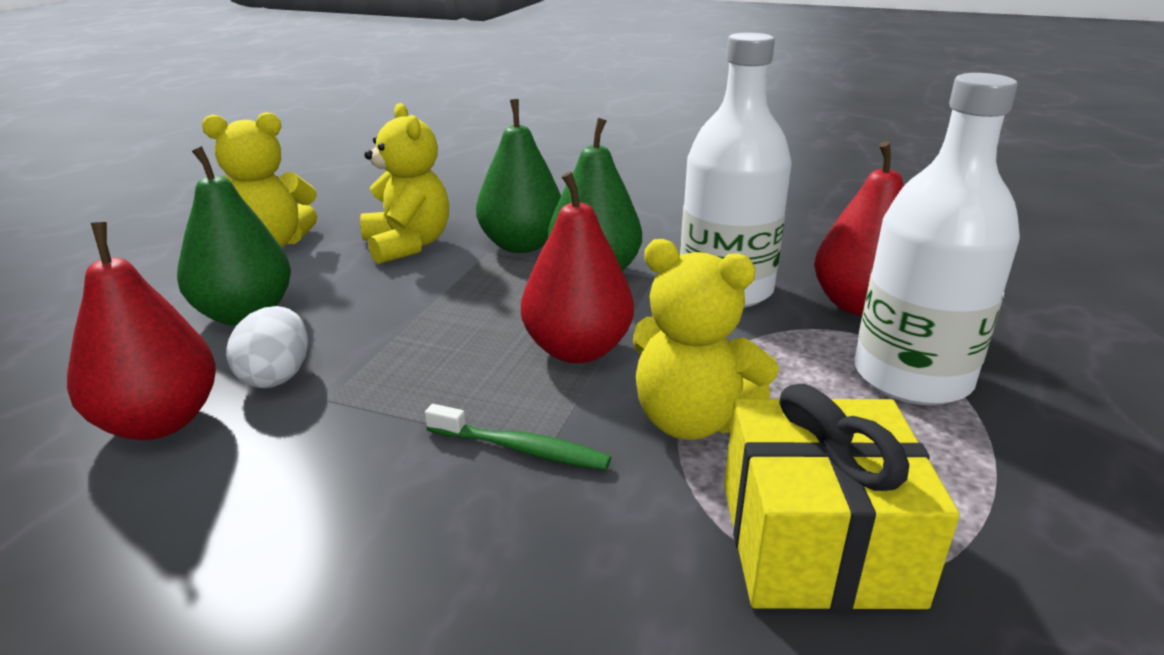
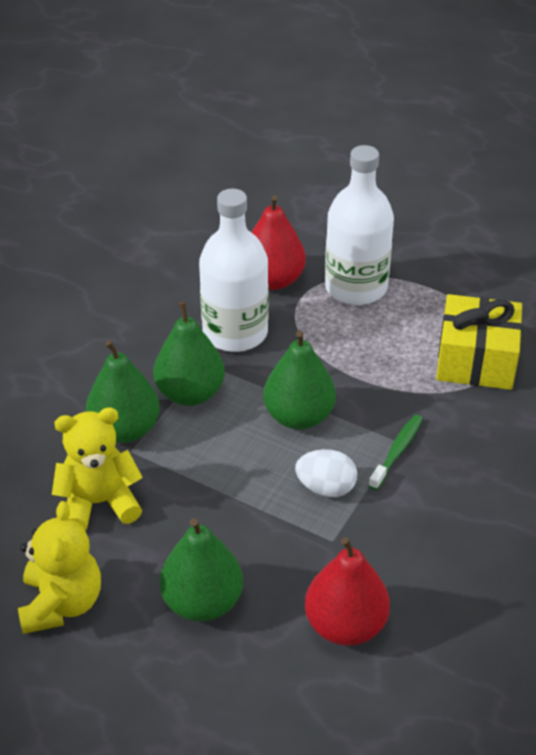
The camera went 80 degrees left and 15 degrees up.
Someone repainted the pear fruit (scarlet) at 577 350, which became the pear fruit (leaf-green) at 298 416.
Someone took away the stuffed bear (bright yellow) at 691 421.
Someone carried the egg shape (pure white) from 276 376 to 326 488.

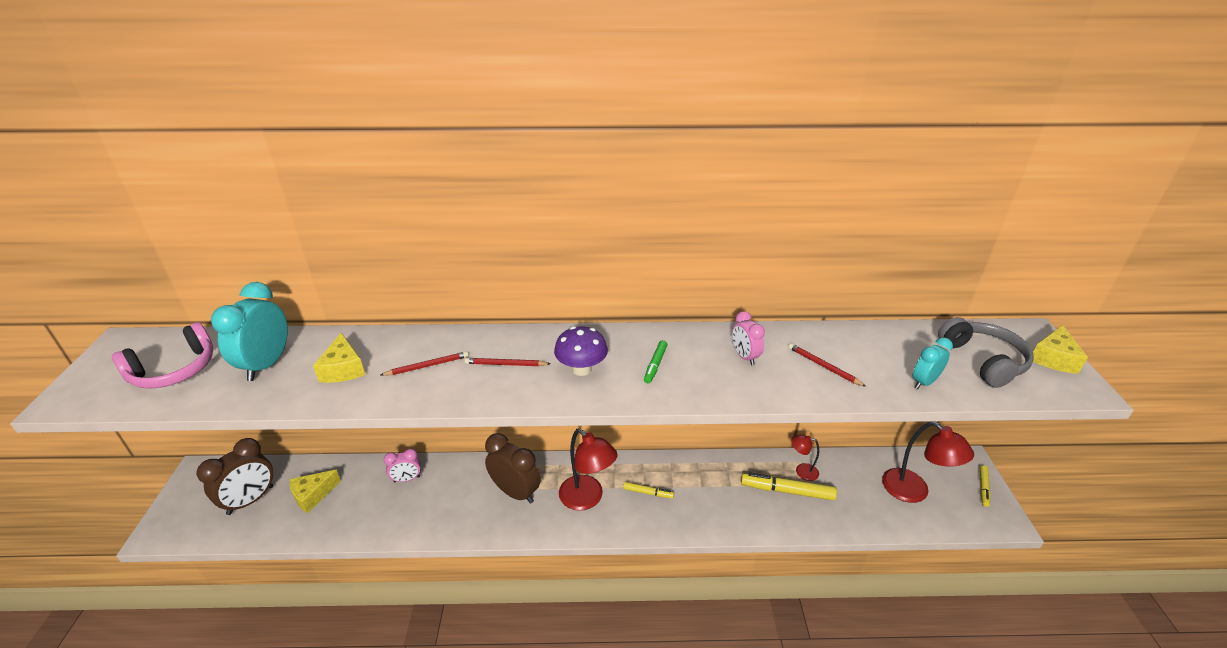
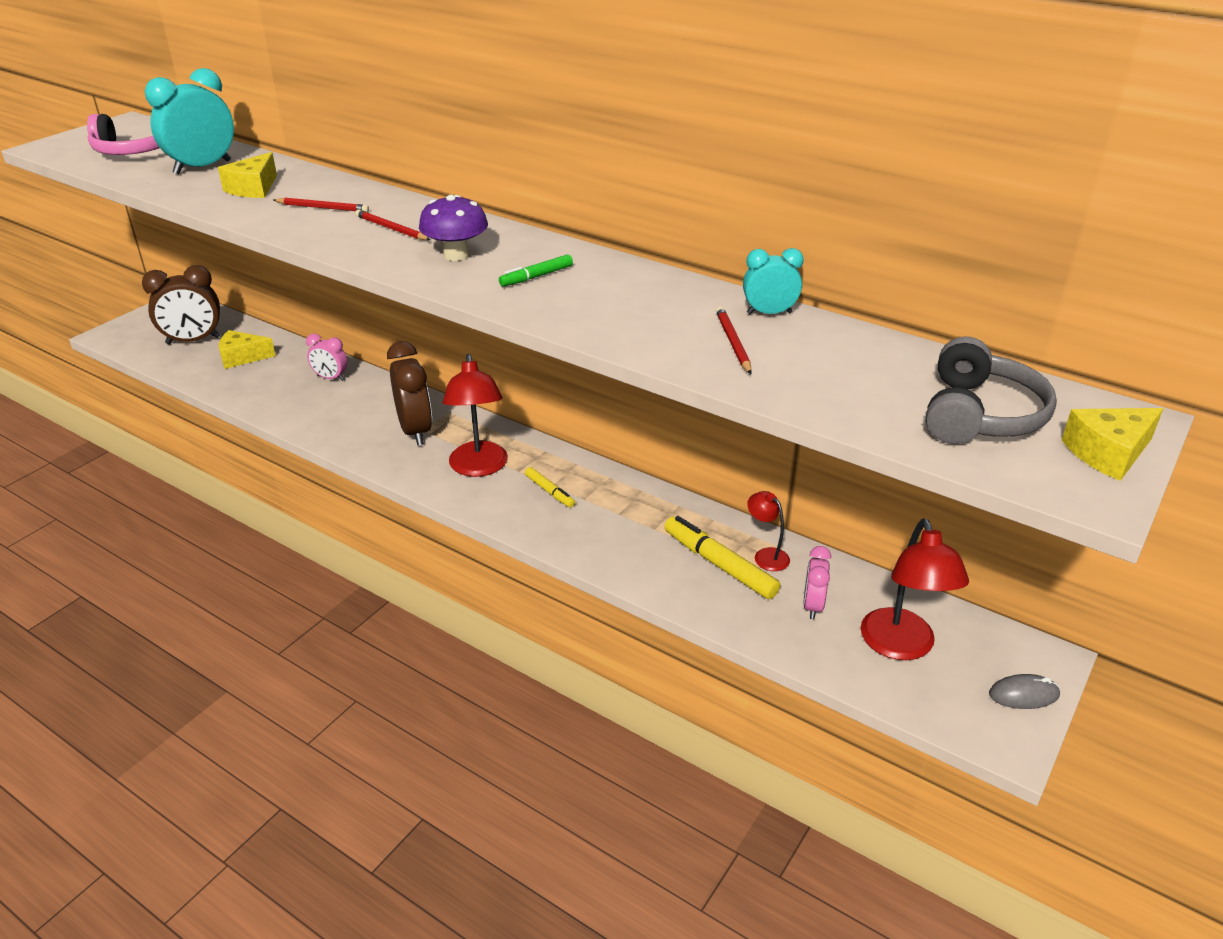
The camera went 35 degrees right and 0 degrees up.
Someone carried the clock (rosy) from 744 357 to 812 606.
Someone carried the clock (teal) from 924 382 to 769 313.
Someone swapped the felt pen (bright yellow) at 983 488 for the mouse (ash-grey) at 1023 694.

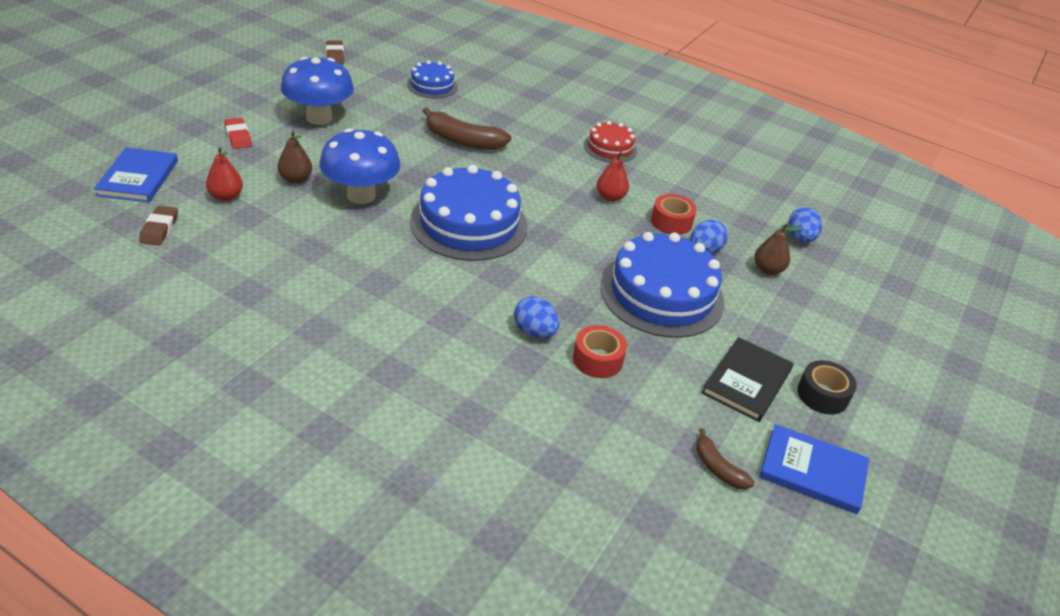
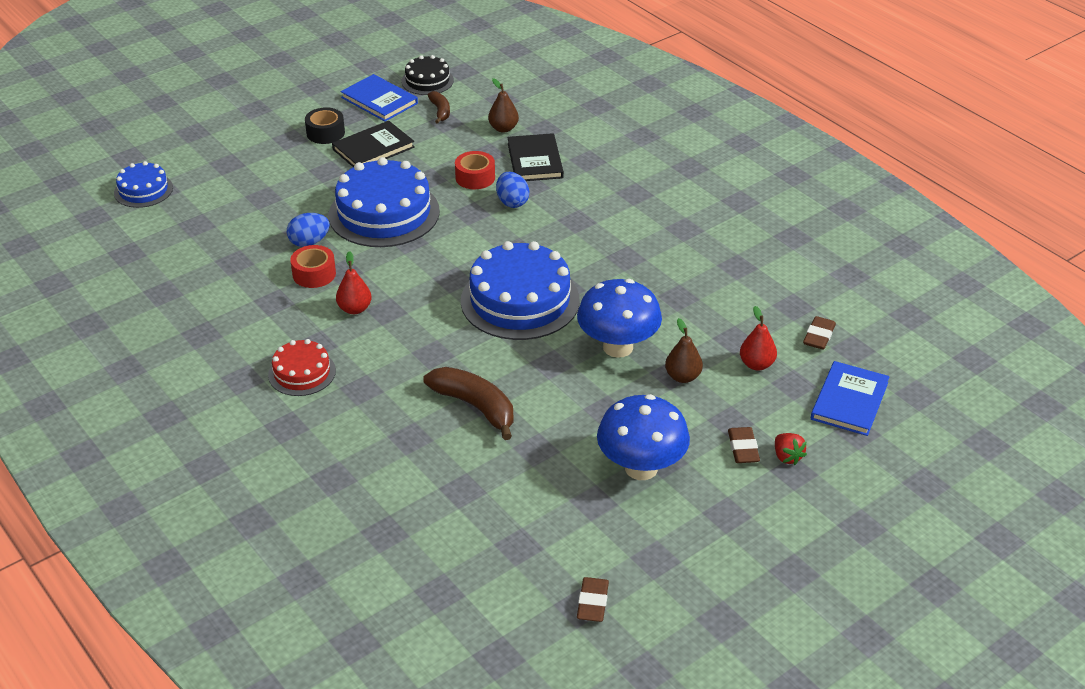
The camera went 155 degrees left and 0 degrees up.
Someone carried the layer cake (blue) from 432 85 to 143 190.
Someone repainted the gum eraser (scarlet) at 238 136, which became the gum eraser (brown) at 743 448.
Someone took away the egg shape (blue) at 800 238.
Someone carried the pear fruit (brown) from 767 270 to 503 128.
Someone put down the layer cake (ebony) at 427 81.
Someone put down the hardback (ebony) at 535 160.
Someone put down the strawberry (scarlet) at 787 457.

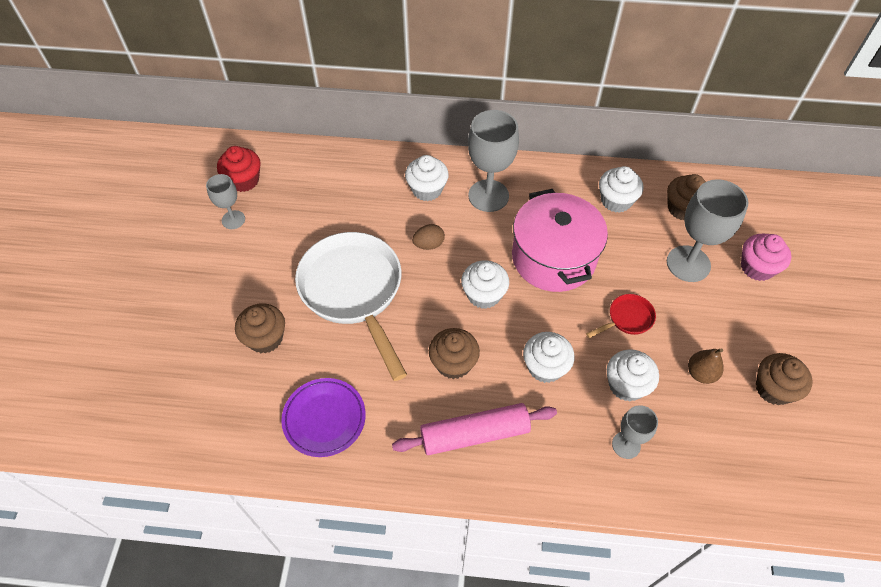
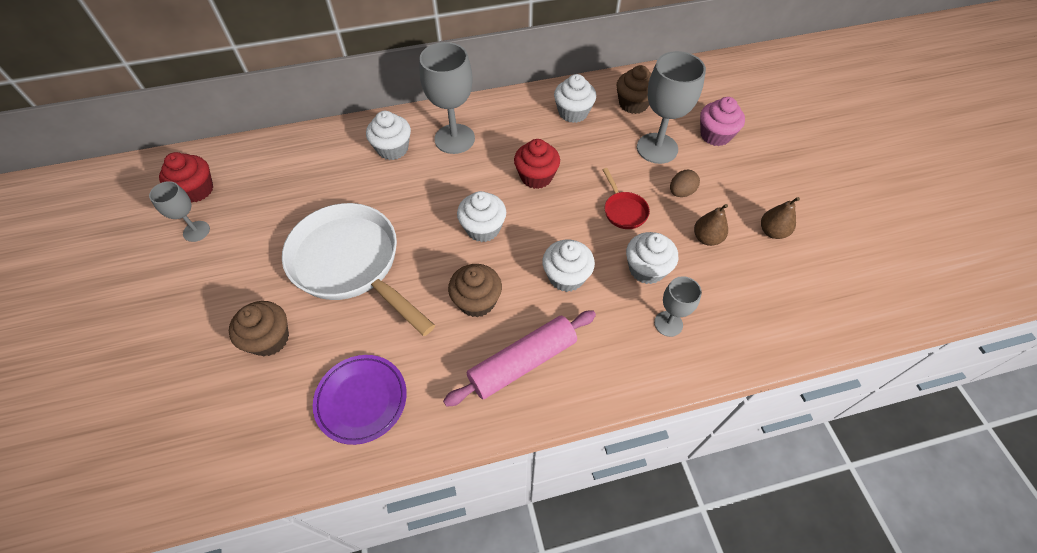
The camera went 20 degrees left and 0 degrees up.
Someone swapped the stockpot (rosy) at 553 258 for the cupcake (scarlet) at 536 177.
Someone carried the egg shape (brown) from 428 244 to 681 192.
Someone rotated the frying pan (scarlet) at 627 319 by 120 degrees clockwise.
Someone swapped the cupcake (brown) at 773 388 for the pear fruit (brown) at 772 232.

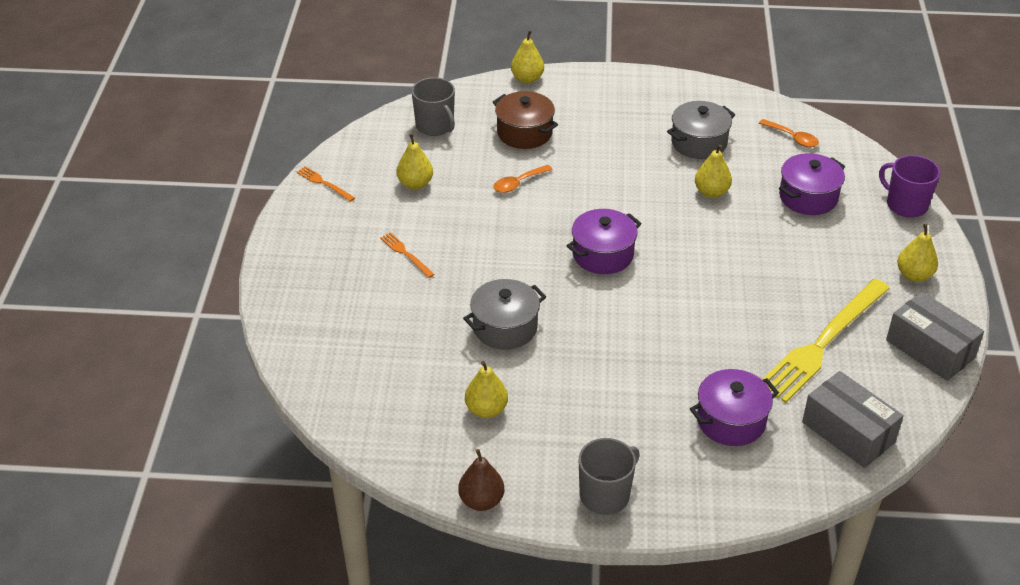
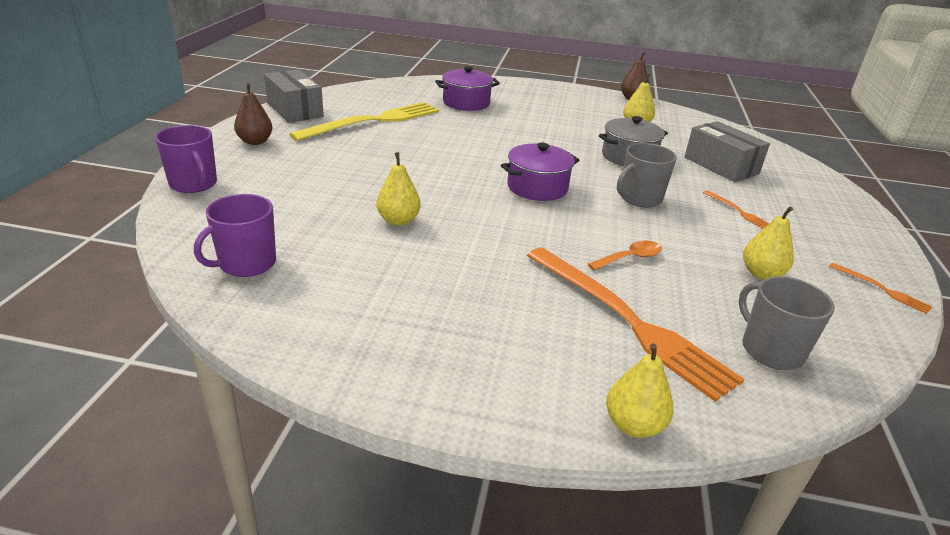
The camera went 175 degrees left and 10 degrees down.
Someone swapped the stockpot (brown) at 524 133 for the dinner fork (orange) at 628 321.
Someone took away the stockpot (ash-grey) at 699 143.
Someone swapped the teaspoon (orange) at 792 138 for the coffee mug (royal purple) at 246 263.
Someone took away the stockpot (royal purple) at 808 197.
Someone repainted the pear fruit (bright yellow) at 914 275, which became the pear fruit (brown) at 255 142.
Someone carried the package (ash-grey) from 848 432 to 721 166.
Someone carried the coffee mug (ash-grey) from 605 495 to 639 198.

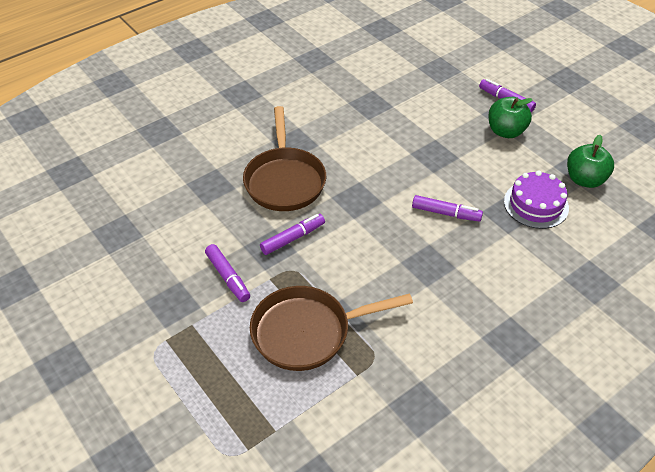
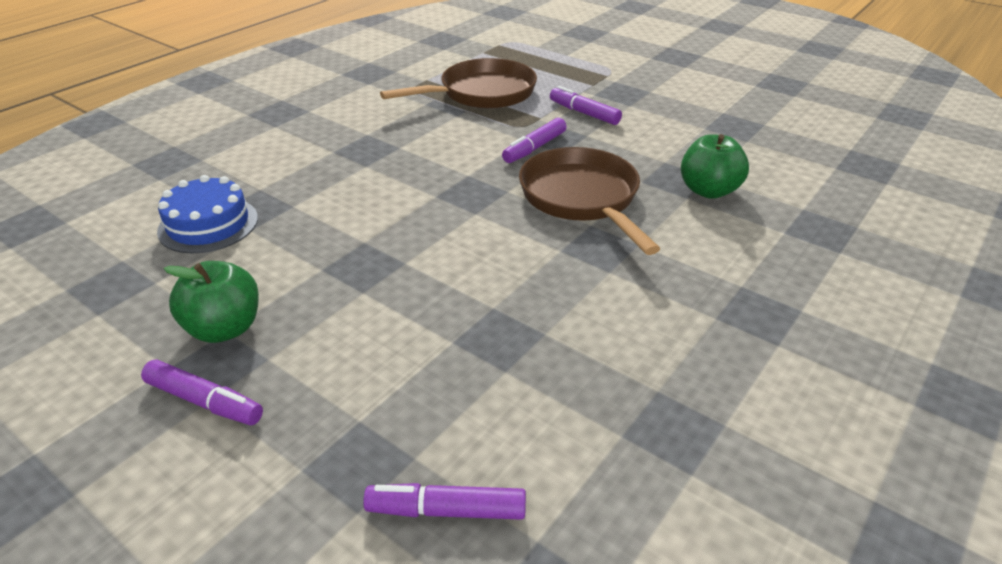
The camera went 165 degrees right and 10 degrees down.
Someone carried the apple (leaf-green) from 585 180 to 708 191.
Someone repainted the layer cake (royal purple) at 536 204, which became the layer cake (blue) at 208 224.
Someone carried the felt pen (royal purple) from 446 213 to 447 510.

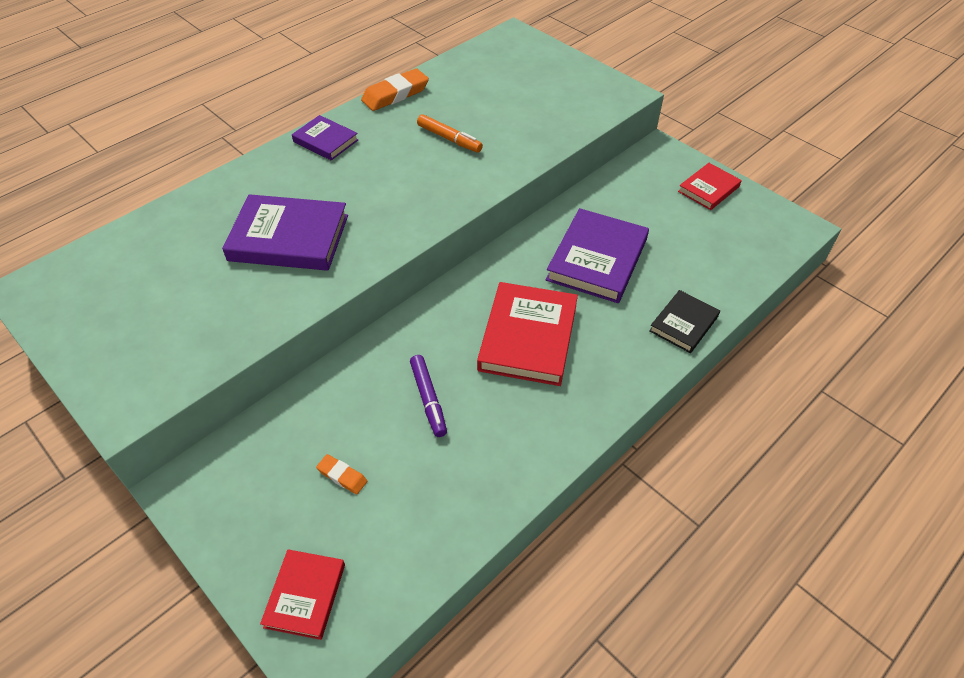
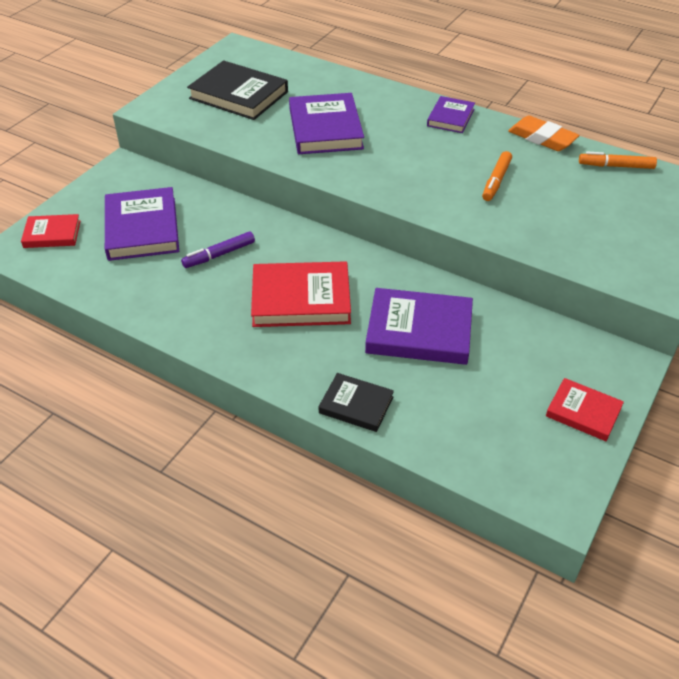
The camera went 75 degrees right and 5 degrees down.
Someone swapped the gum eraser (orange) at 342 476 for the hardback (royal purple) at 142 228.
Someone put down the hardback (ebony) at 238 95.
Someone put down the felt pen (orange) at 616 166.

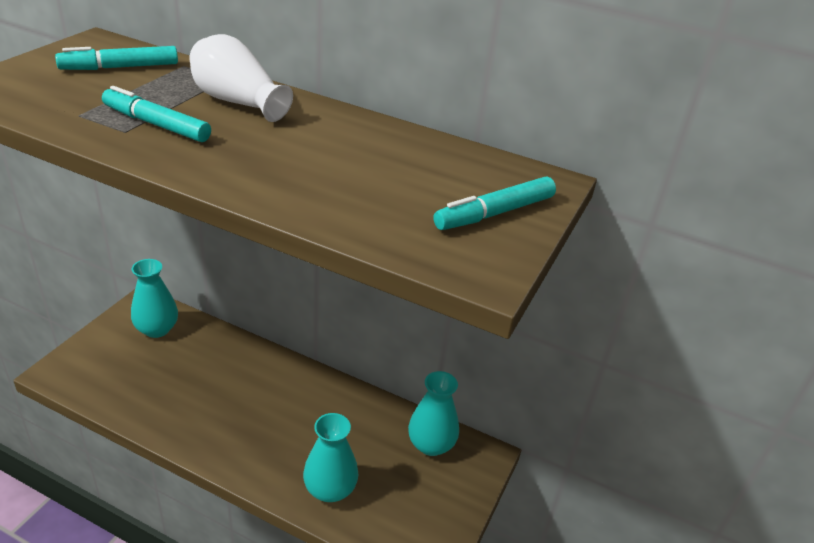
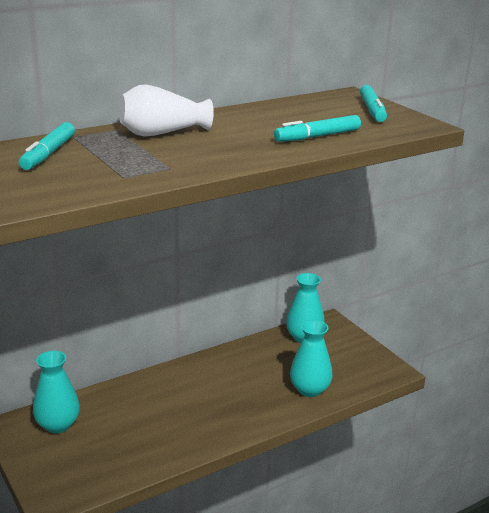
The camera went 55 degrees left and 10 degrees down.
Someone carried the felt pen (teal) from 156 124 to 317 136.

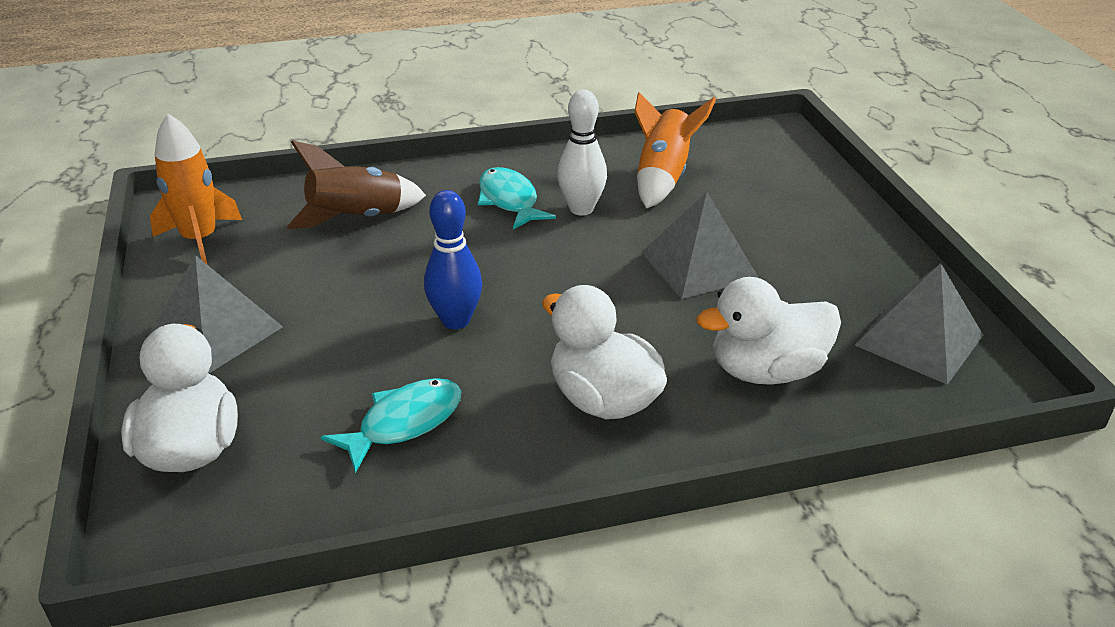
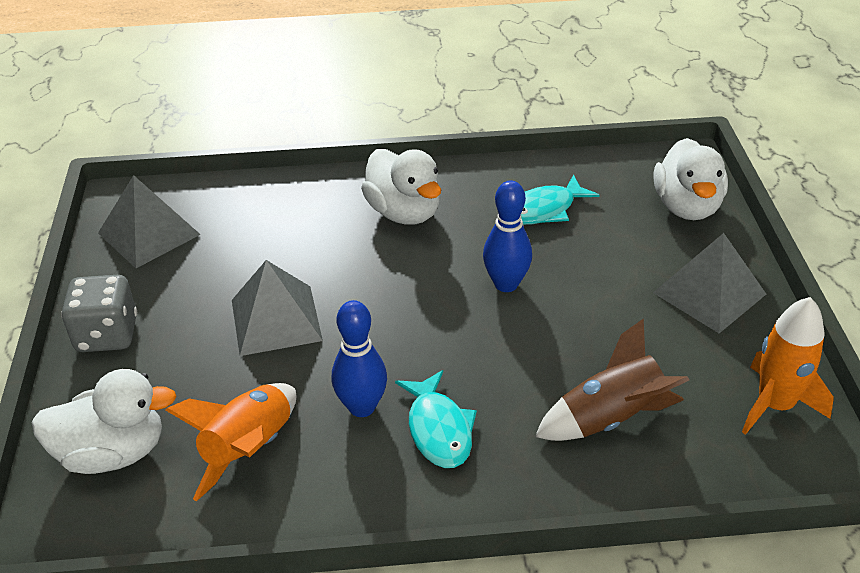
The camera went 170 degrees left and 5 degrees up.
Someone repainted the skittle (pure white) at 581 209, which became the skittle (blue) at 362 407.
Someone carried the rubber duck (pure white) from 766 371 to 113 453.
Someone put down the dice (ash-grey) at 107 335.

